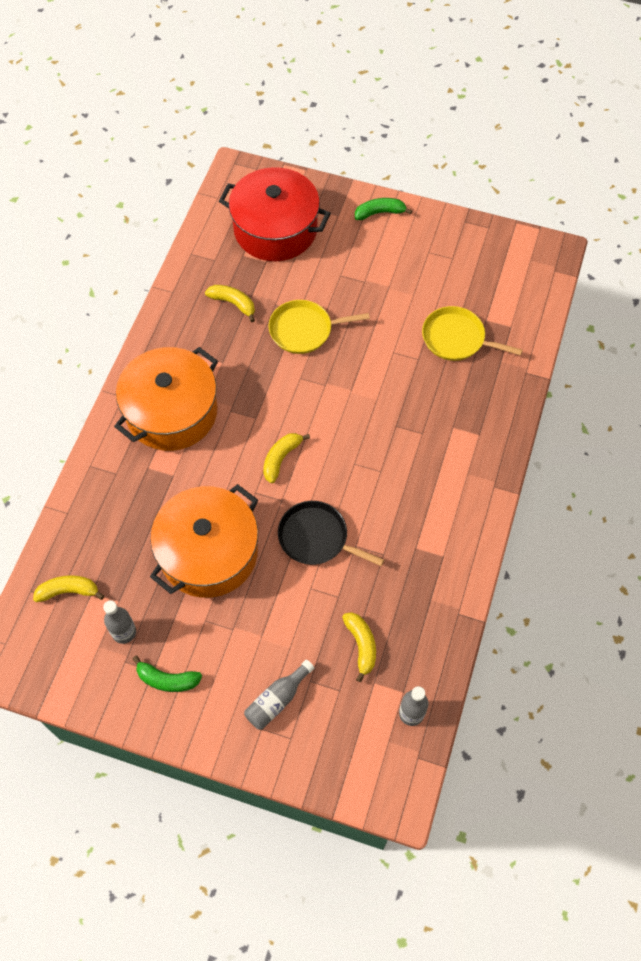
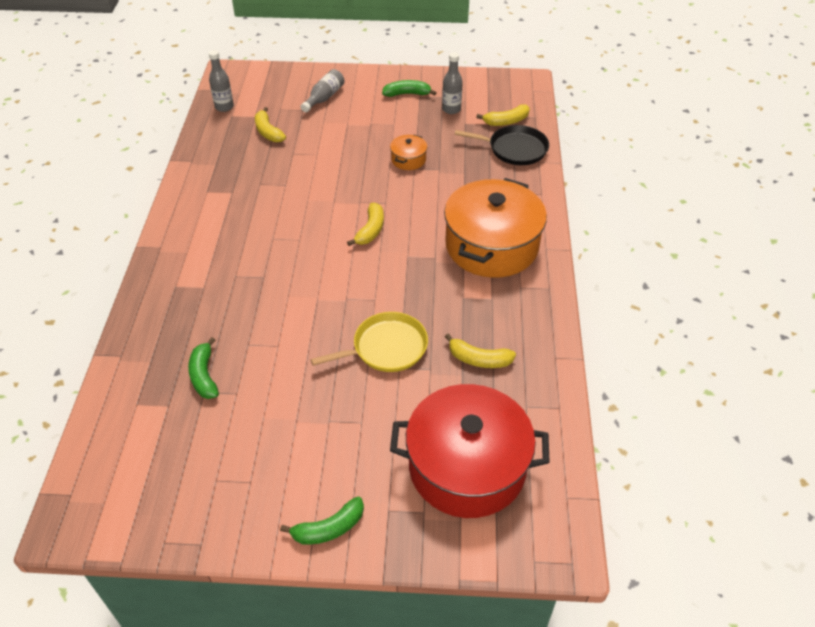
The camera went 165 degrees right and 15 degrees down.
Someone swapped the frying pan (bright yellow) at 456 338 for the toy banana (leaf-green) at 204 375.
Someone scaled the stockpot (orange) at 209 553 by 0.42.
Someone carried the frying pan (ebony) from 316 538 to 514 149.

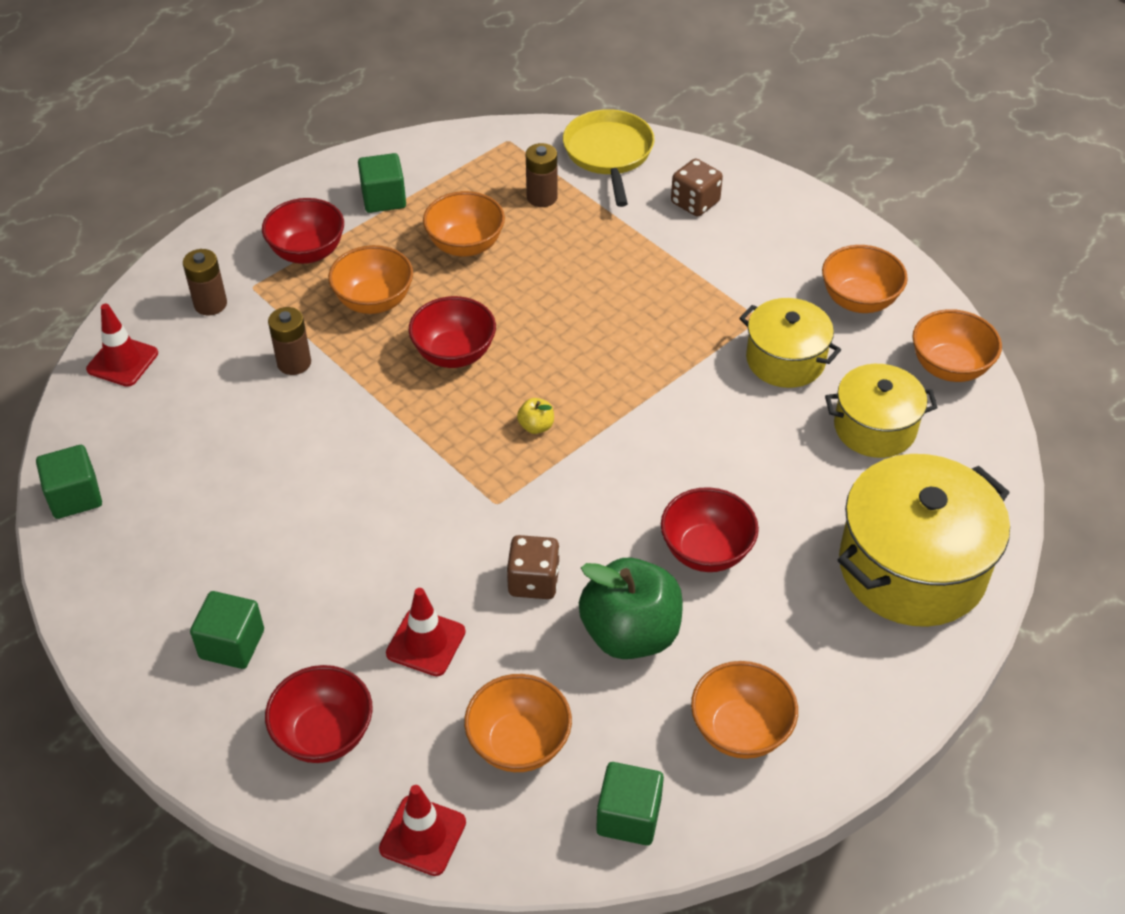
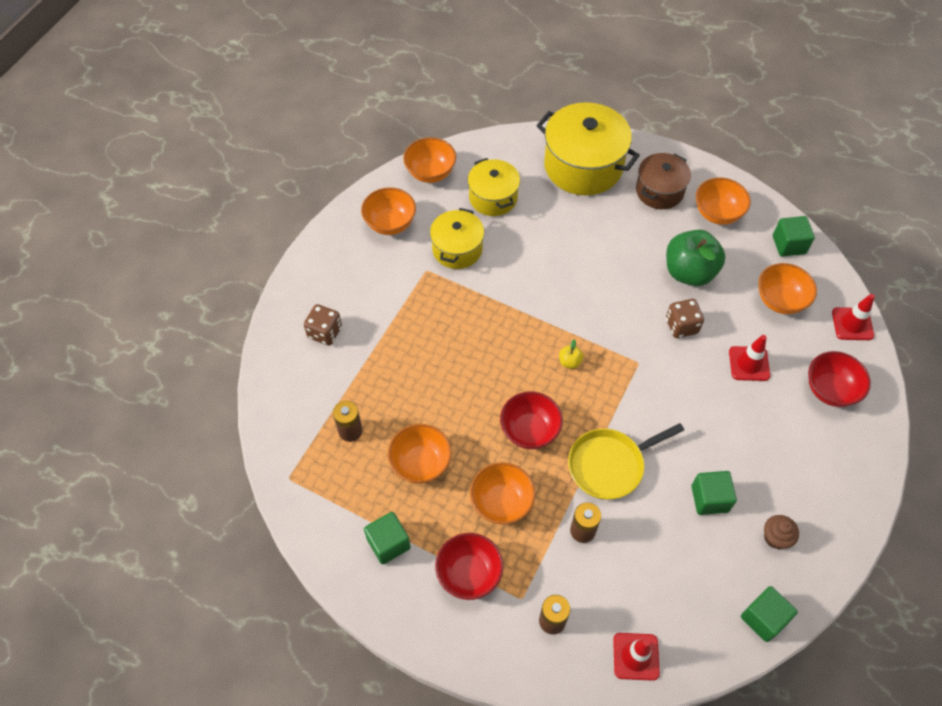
The camera went 110 degrees left and 10 degrees up.
Someone carried the frying pan (bright yellow) from 609 154 to 609 465.
Someone took away the bowl (scarlet) at 706 551.
Someone carried the cube (leaf-green) from 232 644 to 709 499.
Someone put down the stockpot (brown) at 659 191.
Someone put down the cupcake (brown) at 775 537.

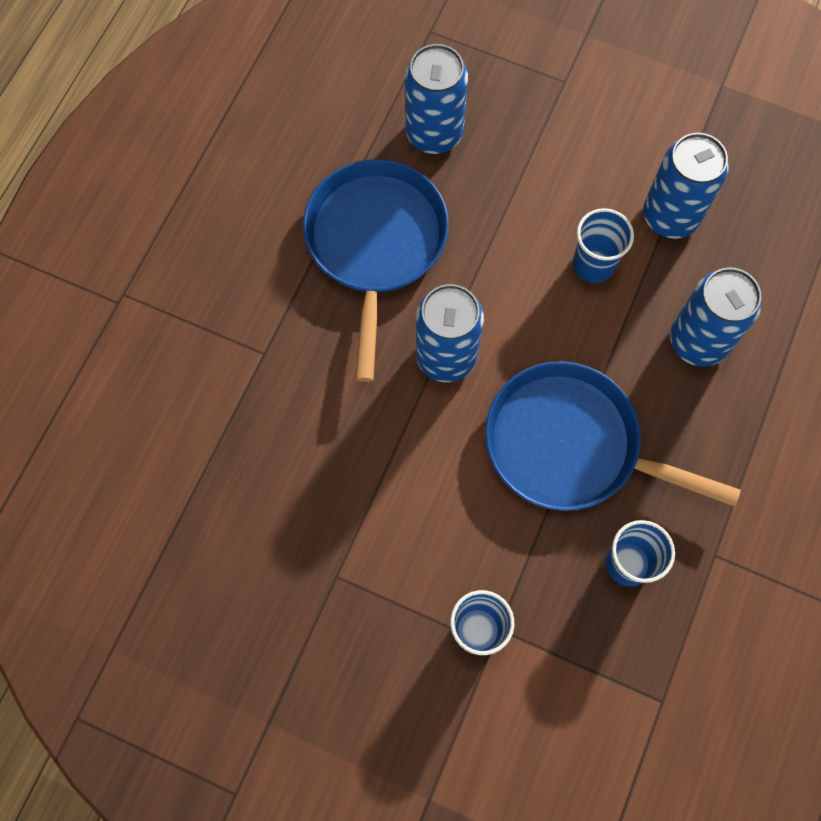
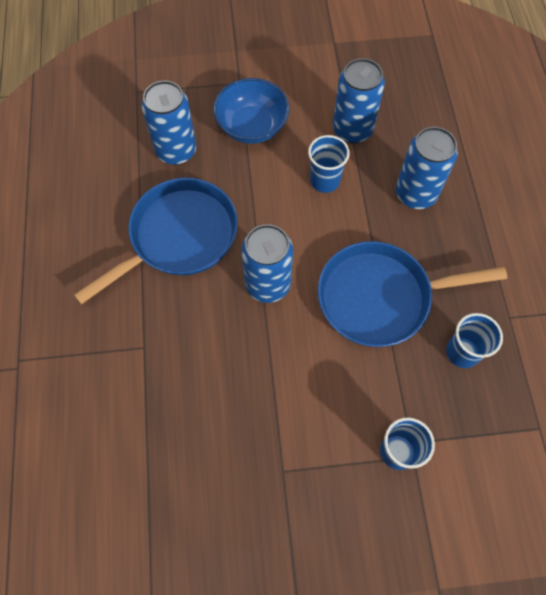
The camera went 30 degrees left and 5 degrees down.
Someone rotated the frying pan (blue) at 375 244 by 75 degrees clockwise.
Someone put down the bowl (blue) at 252 126.

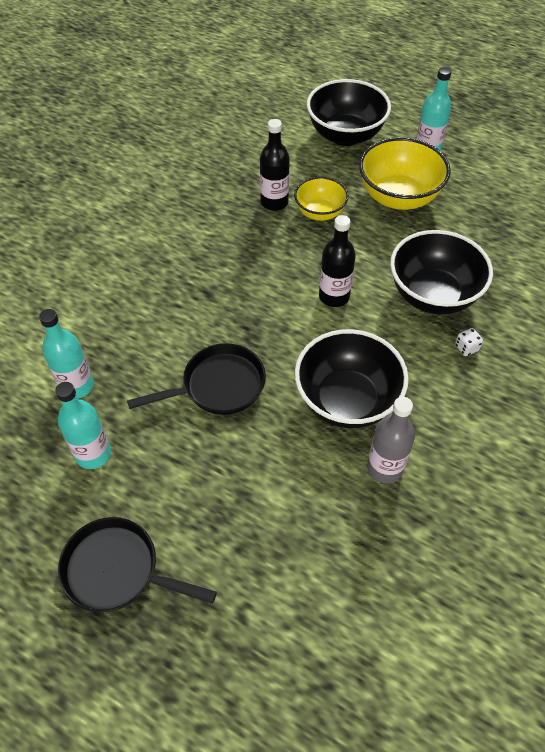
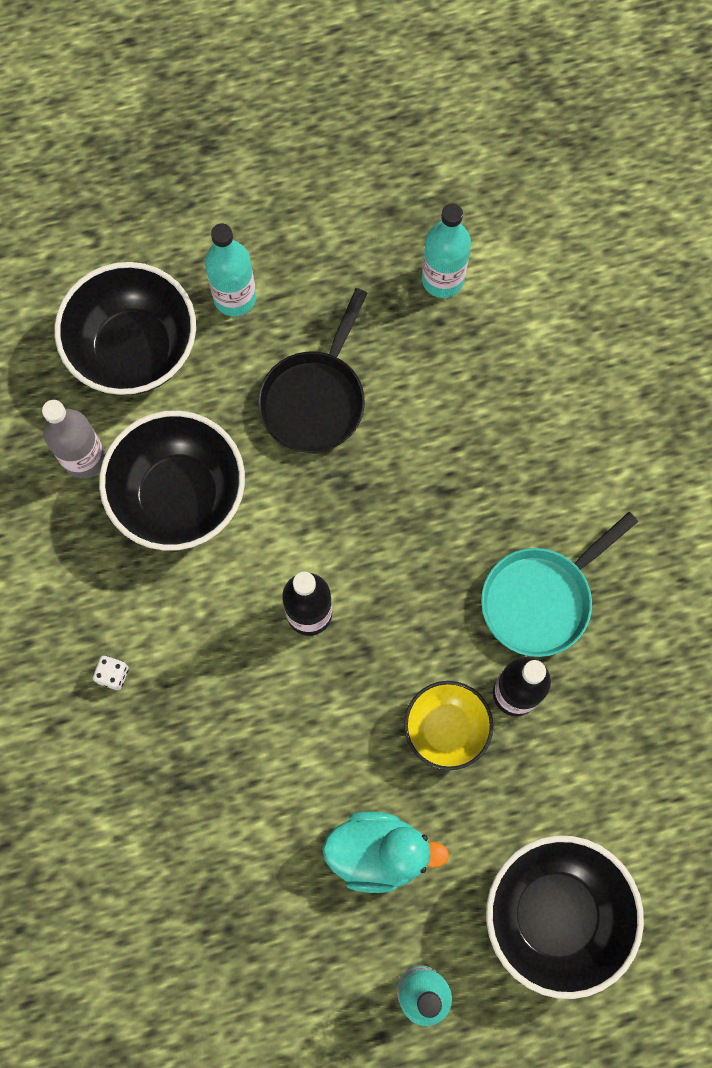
The camera went 135 degrees right and 20 degrees up.
Someone swapped the bowl (bright yellow) at 398 197 for the rubber duck (teal) at 378 852.
Someone carried the bowl (ebony) from 433 295 to 134 350.
Someone carried the drink bottle (teal) from 93 454 to 235 298.
Someone took away the frying pan (ebony) at 117 570.
Someone put down the frying pan (teal) at 541 599.

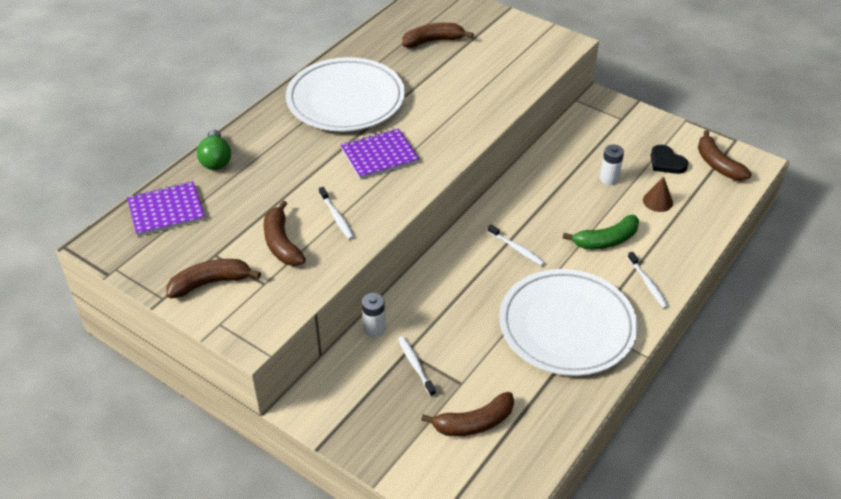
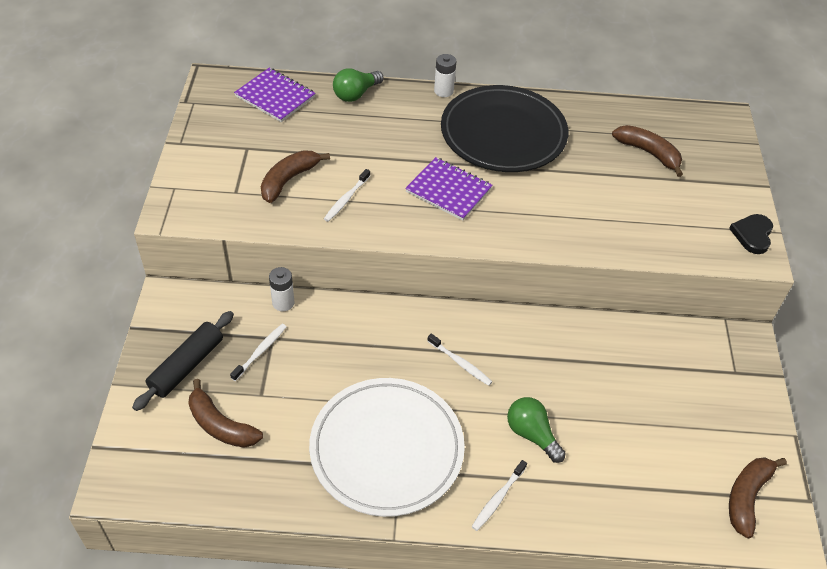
The camera went 55 degrees right and 5 degrees up.
Someone repainted the plate (pure white) at 345 100, which became the plate (ebony) at 503 134.
Someone carried the AA battery (pure white) from 609 179 to 443 91.
Someone carried the heart shape (ebony) from 666 162 to 752 235.
Someone took away the solid cone (brown) at 657 201.
Someone swapped the toy banana (leaf-green) at 606 240 for the light bulb (leaf-green) at 532 434.
Someone rotated the tooth brush (pure white) at 516 249 by 60 degrees counterclockwise.
Someone took away the toy banana (brown) at 210 283.
Someone put down the pastry roller (ebony) at 186 366.

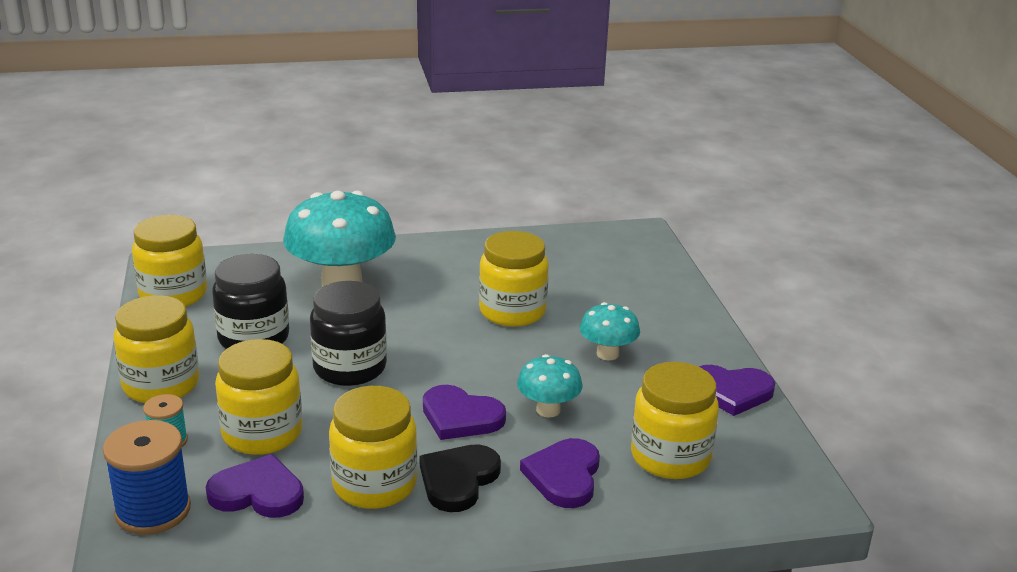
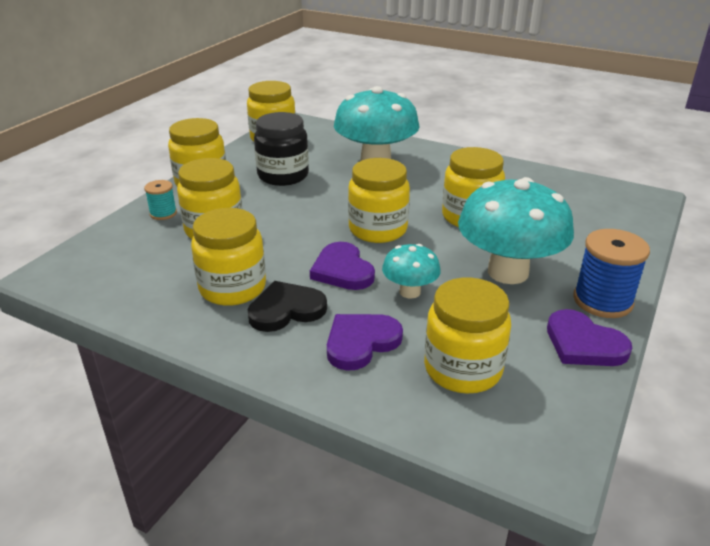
The camera went 40 degrees right and 5 degrees up.
Someone took away the jam jar (ebony) at 350 368.
Someone scaled the toadstool (teal) at 607 354 by 1.98.
Someone carried the spool (blue) from 153 510 to 602 301.
Someone took away the heart shape (royal purple) at 258 493.
Someone put down the jam jar (bright yellow) at 378 229.

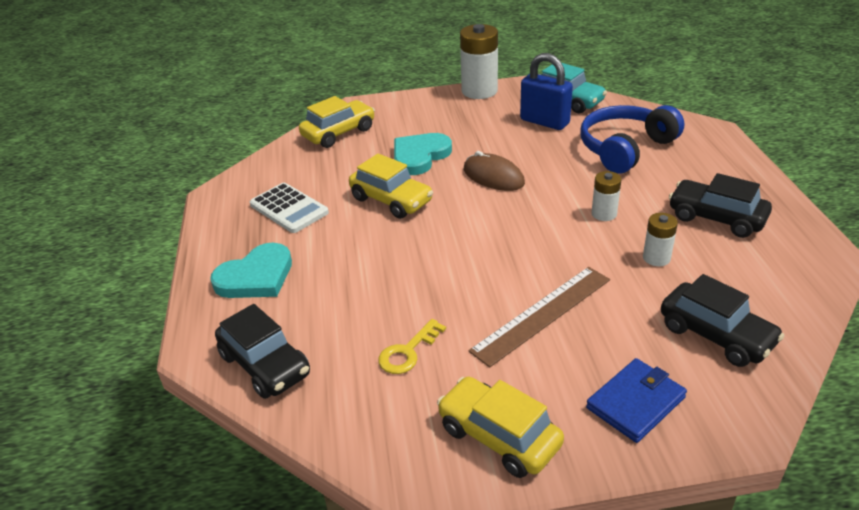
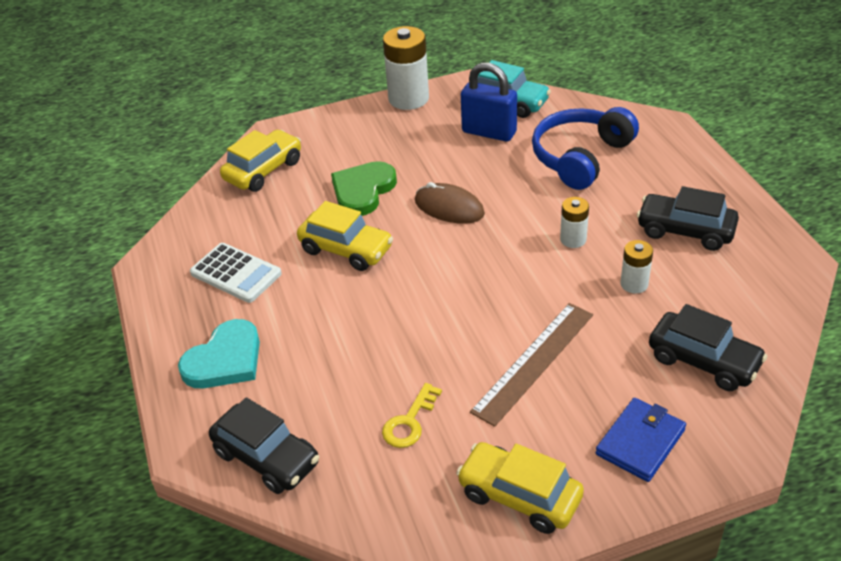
The camera went 10 degrees left and 5 degrees up.
Someone repainted the heart shape (teal) at 420 156, which became the heart shape (leaf-green) at 363 191.

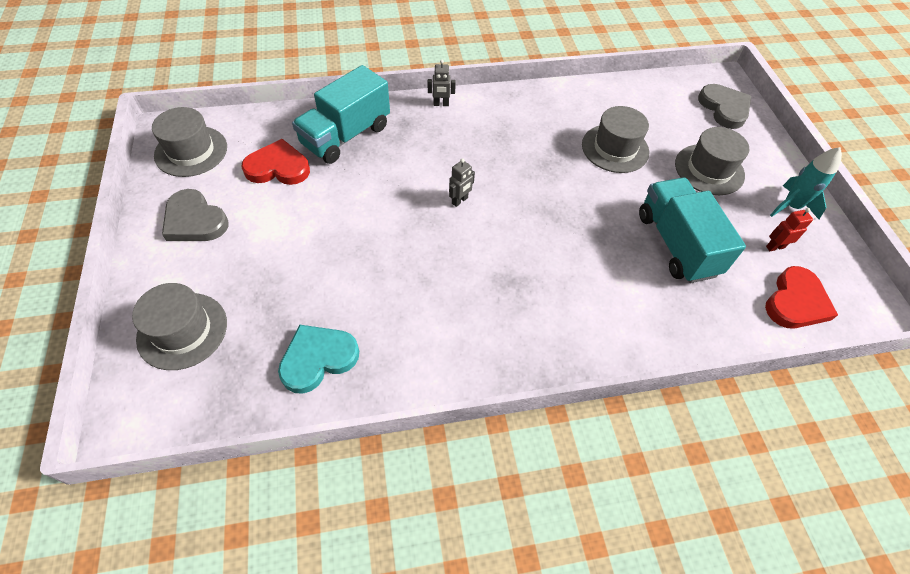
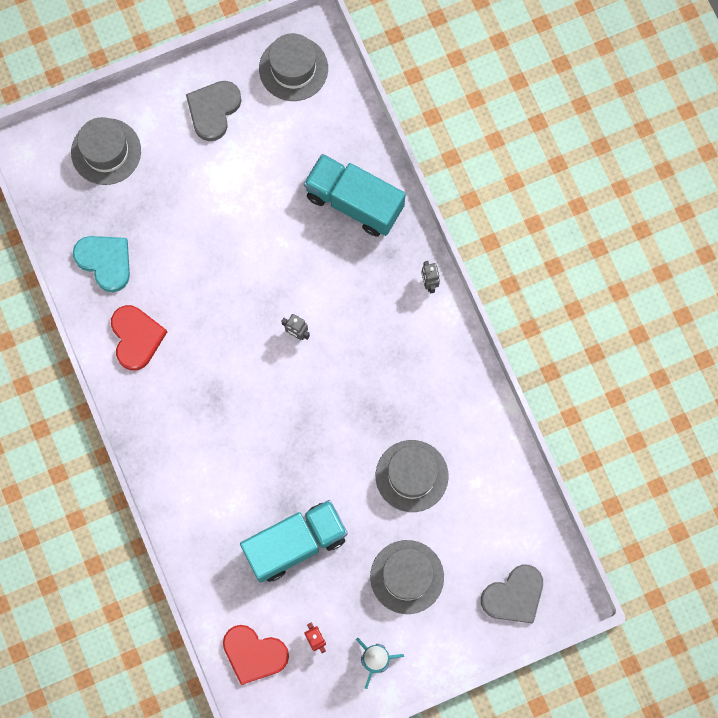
The camera went 80 degrees right and 20 degrees up.
Someone carried the heart shape (scarlet) from 278 167 to 136 338.

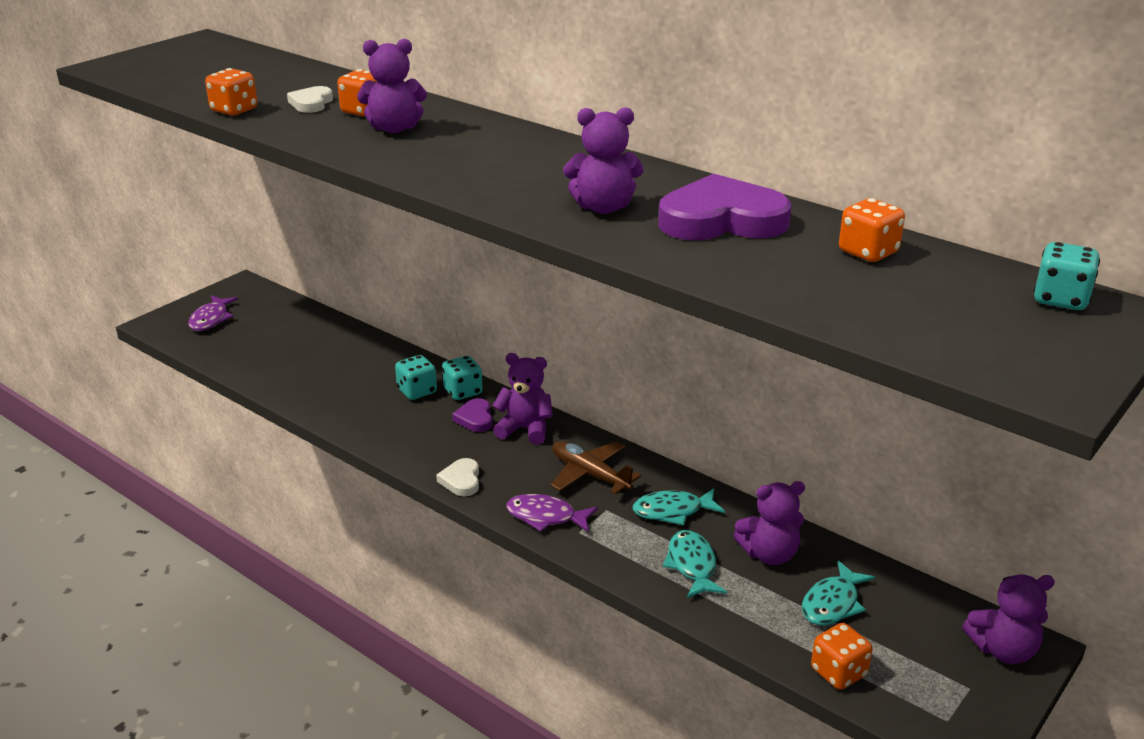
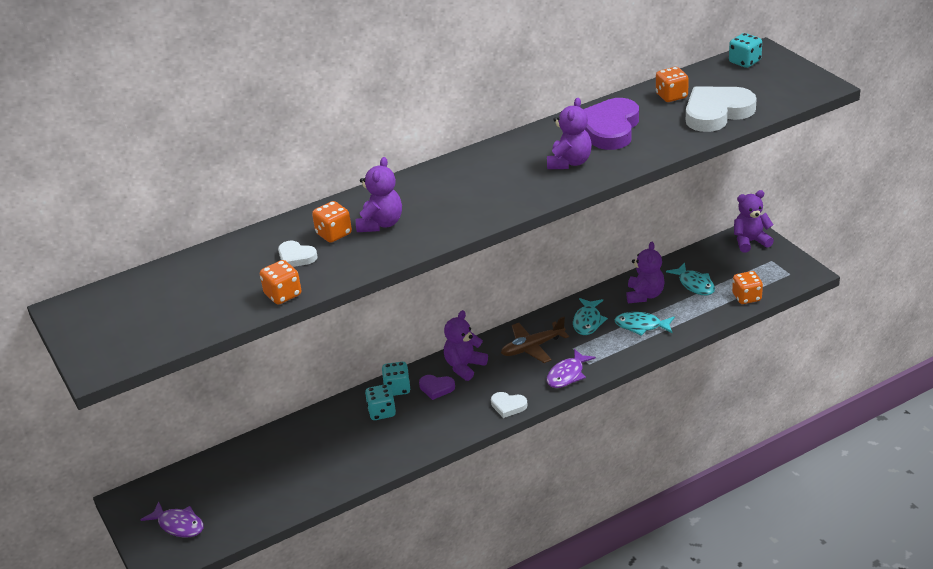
The camera went 65 degrees left and 5 degrees up.
Someone rotated the stuffed bear (royal purple) at 1003 650 by 120 degrees counterclockwise.
Someone put down the heart shape (pure white) at 716 113.

